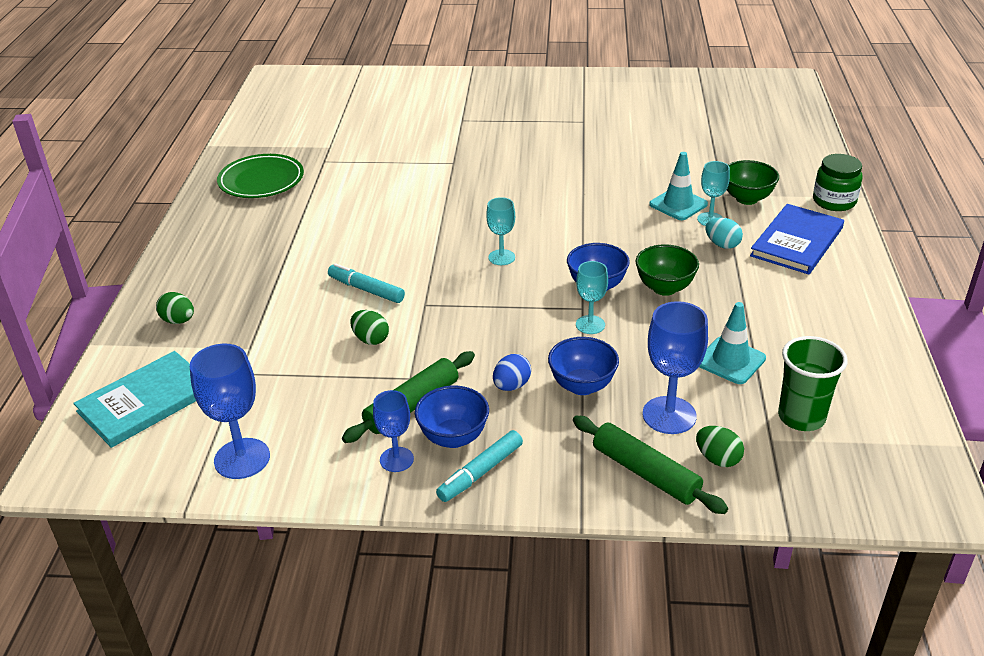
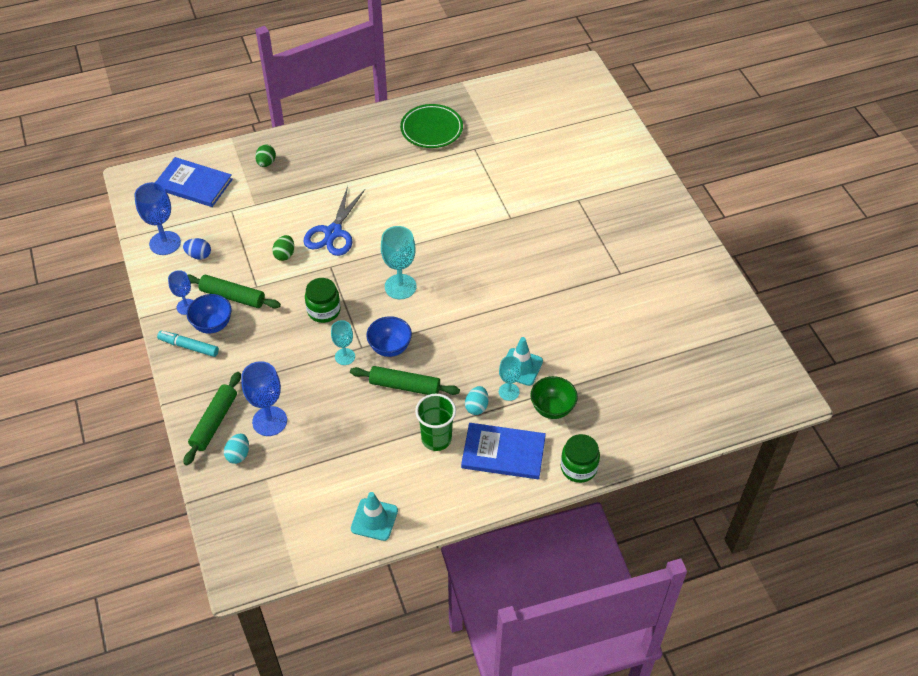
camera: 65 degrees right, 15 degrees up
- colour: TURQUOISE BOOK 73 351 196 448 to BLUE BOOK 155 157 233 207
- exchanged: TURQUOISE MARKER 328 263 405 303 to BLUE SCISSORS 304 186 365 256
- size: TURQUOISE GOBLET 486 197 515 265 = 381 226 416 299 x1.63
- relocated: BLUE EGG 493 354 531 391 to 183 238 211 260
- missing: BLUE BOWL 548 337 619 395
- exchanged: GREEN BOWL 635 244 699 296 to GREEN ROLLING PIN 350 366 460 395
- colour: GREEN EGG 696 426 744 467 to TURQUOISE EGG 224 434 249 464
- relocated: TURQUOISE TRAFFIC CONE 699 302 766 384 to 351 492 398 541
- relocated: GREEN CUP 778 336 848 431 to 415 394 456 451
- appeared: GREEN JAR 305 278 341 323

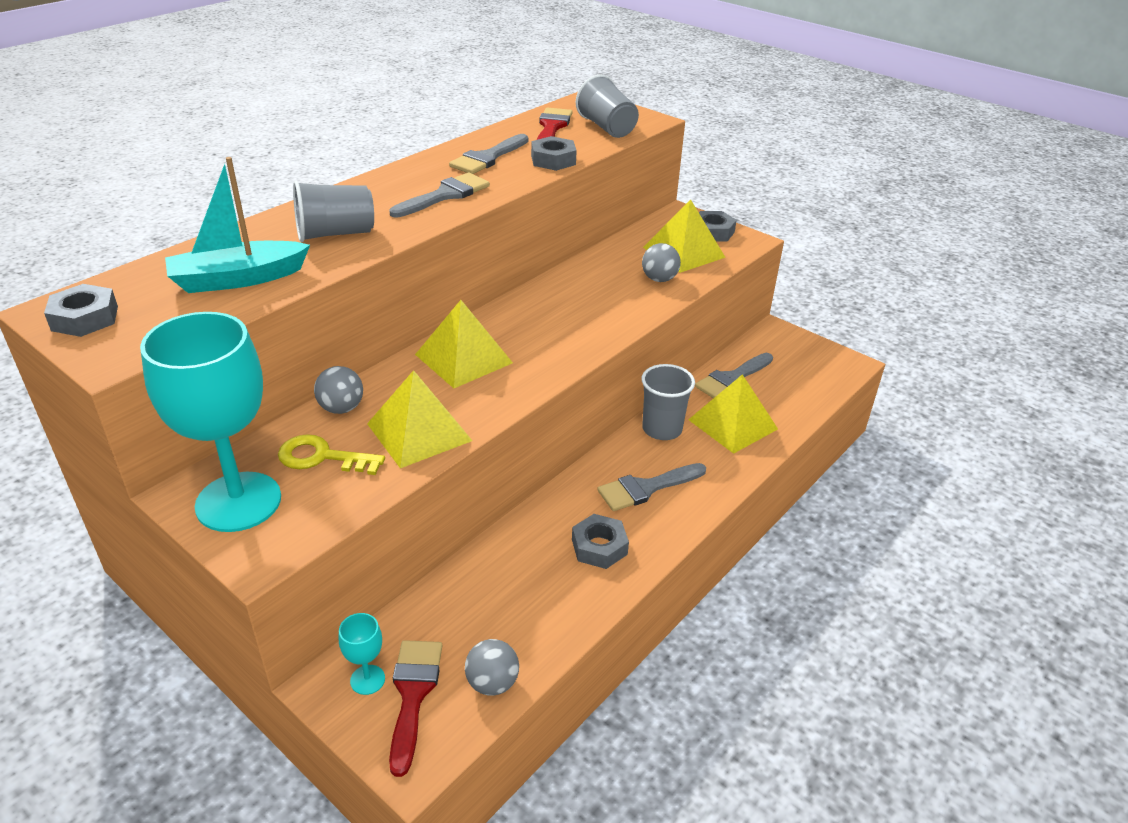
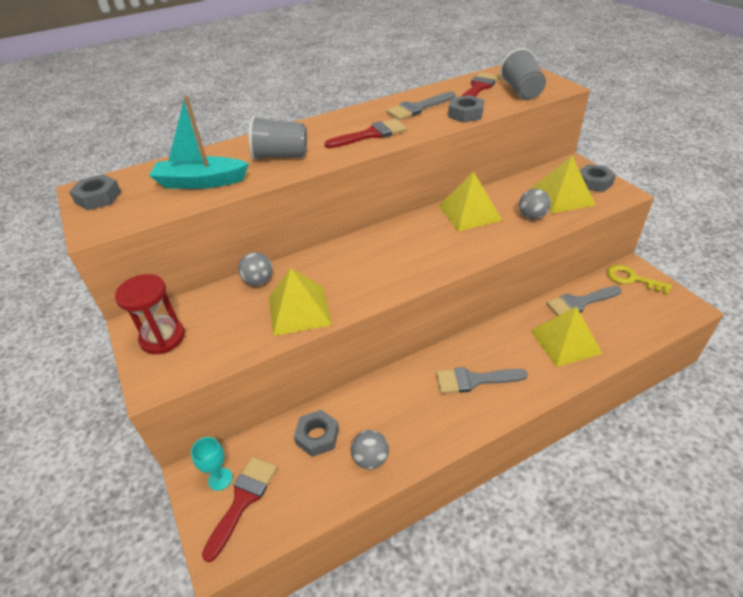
camera: 25 degrees right, 5 degrees up
- exchanged: TURQUOISE GOBLET 140 312 281 532 to RED HOURGLASS 115 274 185 354
- relocated: YELLOW KEY 278 434 385 475 to 607 265 672 295
- colour: GREY BRUSH 390 172 490 218 to RED BRUSH 324 119 407 148
- relocated: YELLOW PYRAMID 415 300 513 388 to 439 172 503 231
- relocated: GREY BALL 465 639 519 696 to 351 430 389 470
- relocated: GREY NUT 572 514 629 569 to 294 410 339 457
- missing: GREY CUP 642 364 695 440

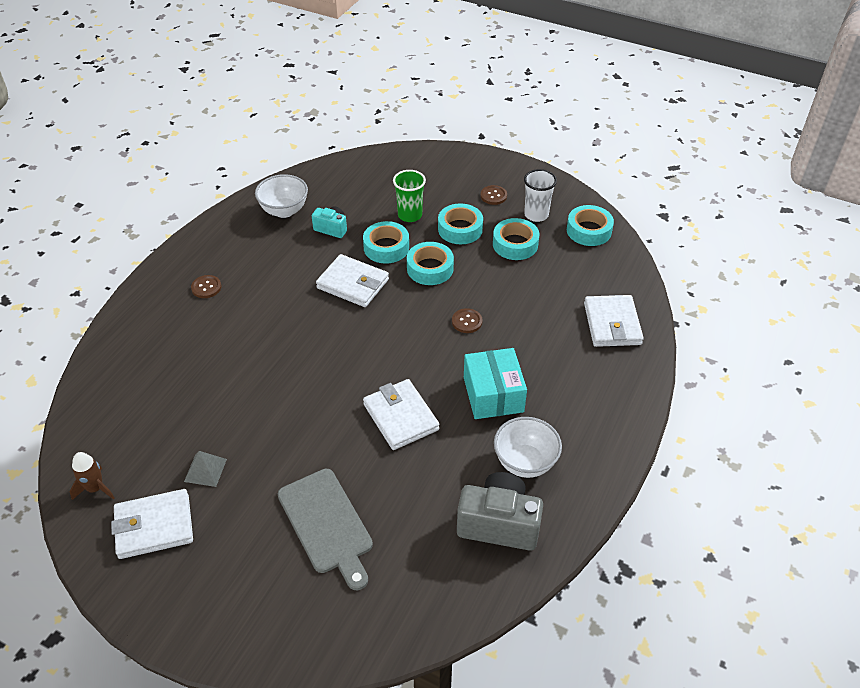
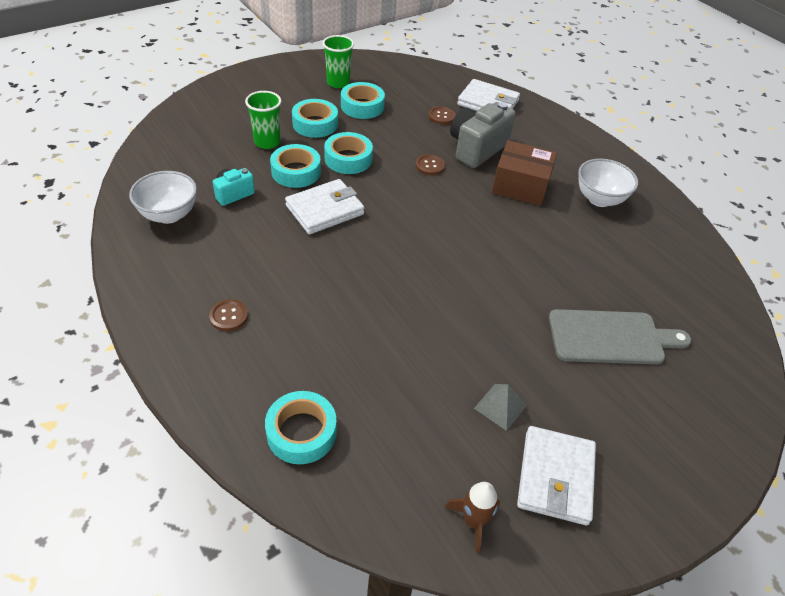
camera: 65 degrees left, 0 degrees up
- missing: WHITE WALLET 363 379 440 450
- relocated: GREY CAMERA 457 472 543 551 to 450 102 516 168
- colour: TURQUOISE BOX 464 348 527 419 to BROWN BOX 492 140 557 206
- relocated: BROWN BUTTON 480 185 507 205 to 428 106 456 125
- colour: WHITE CUP 524 169 557 222 to GREEN CUP 323 35 354 88
- relocated: TURQUOISE TAPE 567 205 614 246 to 265 391 337 464

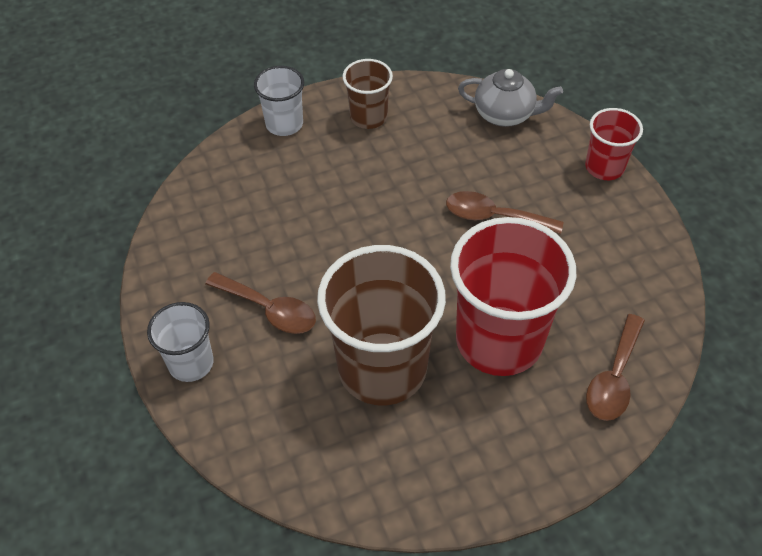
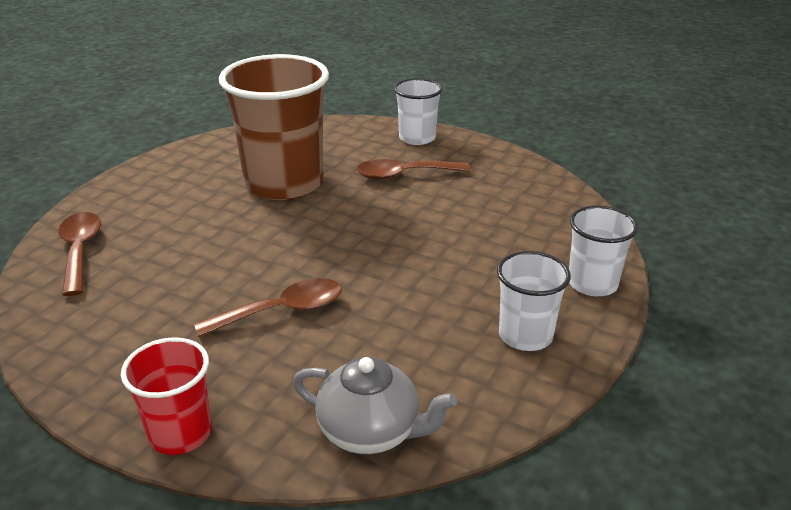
camera: 140 degrees right, 20 degrees down
- colour: BROWN CUP 343 59 393 129 to WHITE CUP 497 251 571 351
- missing: RED CUP 450 217 576 376
- spun: GREY TEAPOT 458 69 563 127 = 293 357 457 454 135 degrees counterclockwise

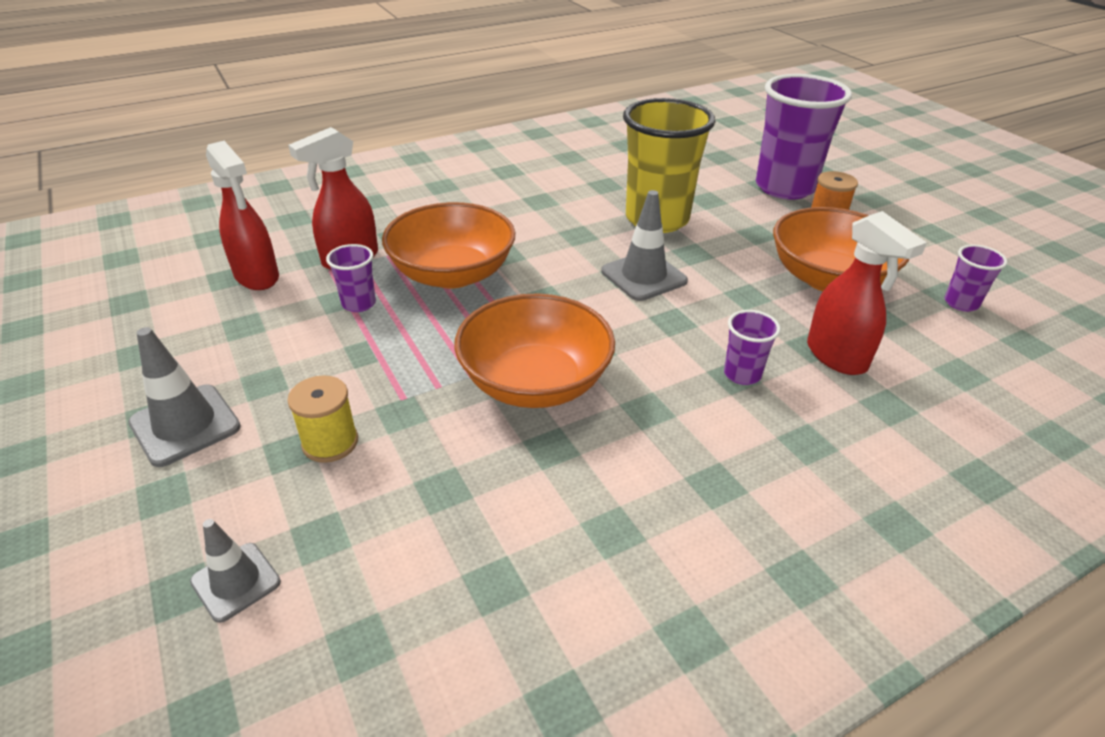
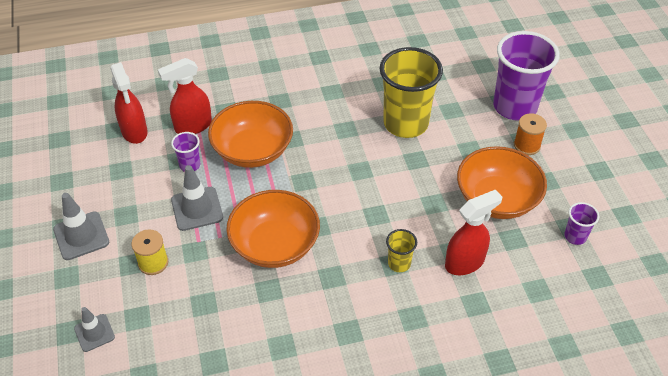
camera: 15 degrees right, 10 degrees up
- relocated: GREY TRAFFIC CONE 601 190 688 301 to 171 165 223 231
- colour: PURPLE CUP 724 310 781 385 to YELLOW CUP 386 229 417 272
- spun: RED SPRAY BOTTLE 807 211 927 375 = 445 189 502 275 105 degrees counterclockwise

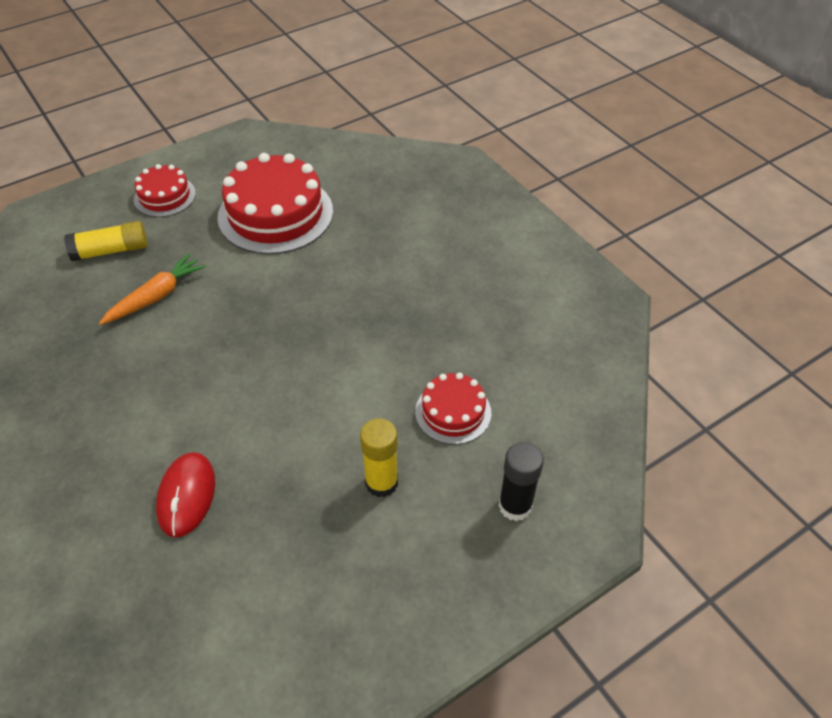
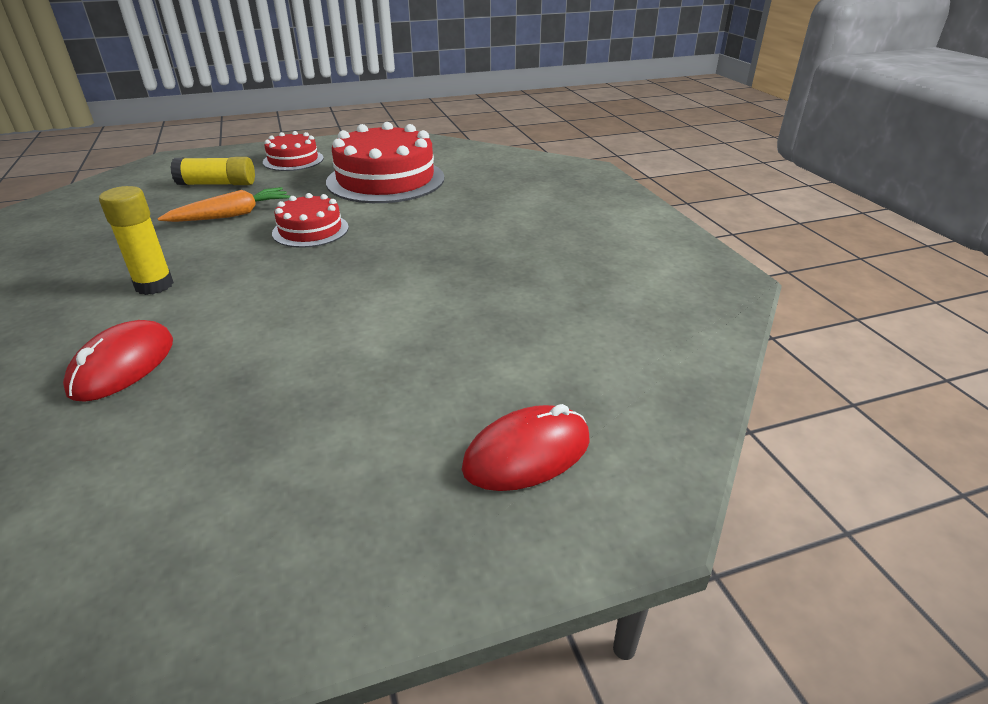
camera: 15 degrees right, 15 degrees down
- relocated: YELLOW GLUE STICK 360 418 398 497 to 99 186 174 295
- relocated: RED CAKE 415 373 491 445 to 272 193 349 248
- exchanged: BLACK GLUE STICK 498 442 544 521 to RED MOUSE 461 404 590 491

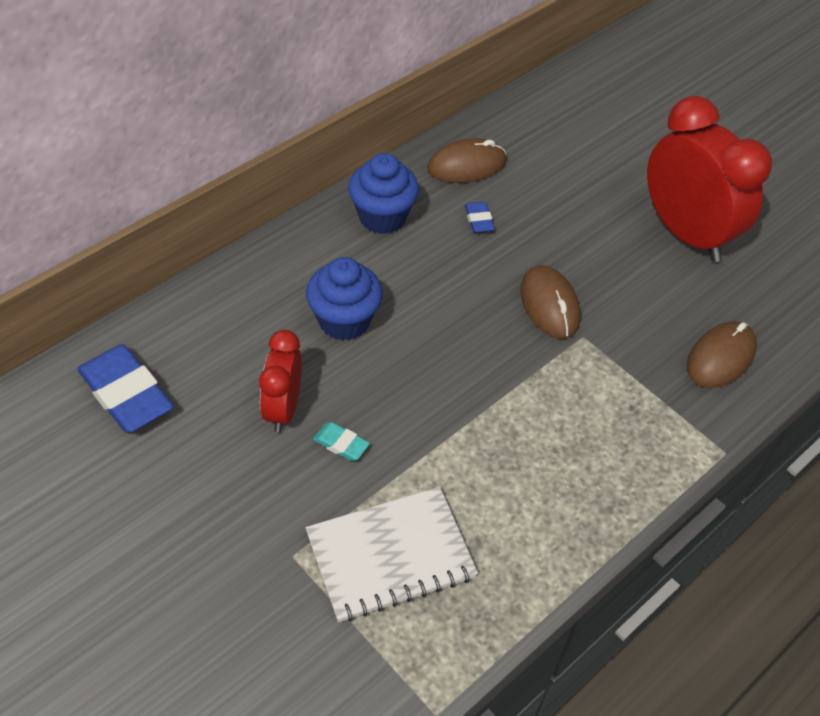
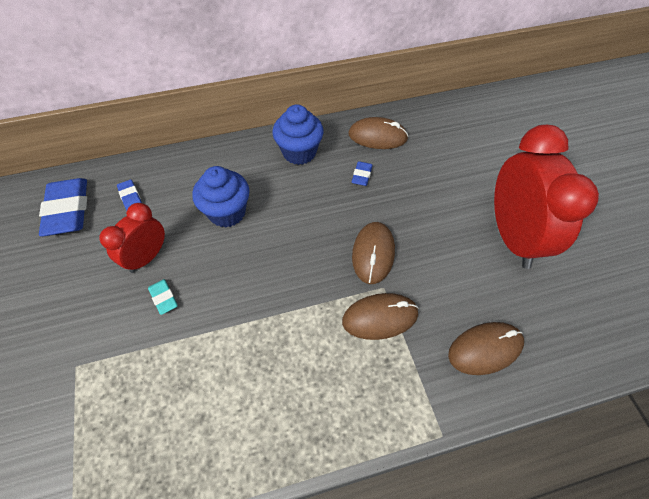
camera: 30 degrees right, 5 degrees up
- missing: WHITE NOTEBOOK 306 487 478 622
- appeared: BLUE ERASER 117 180 142 210
- appeared: BROWN MOUSE 342 293 419 340

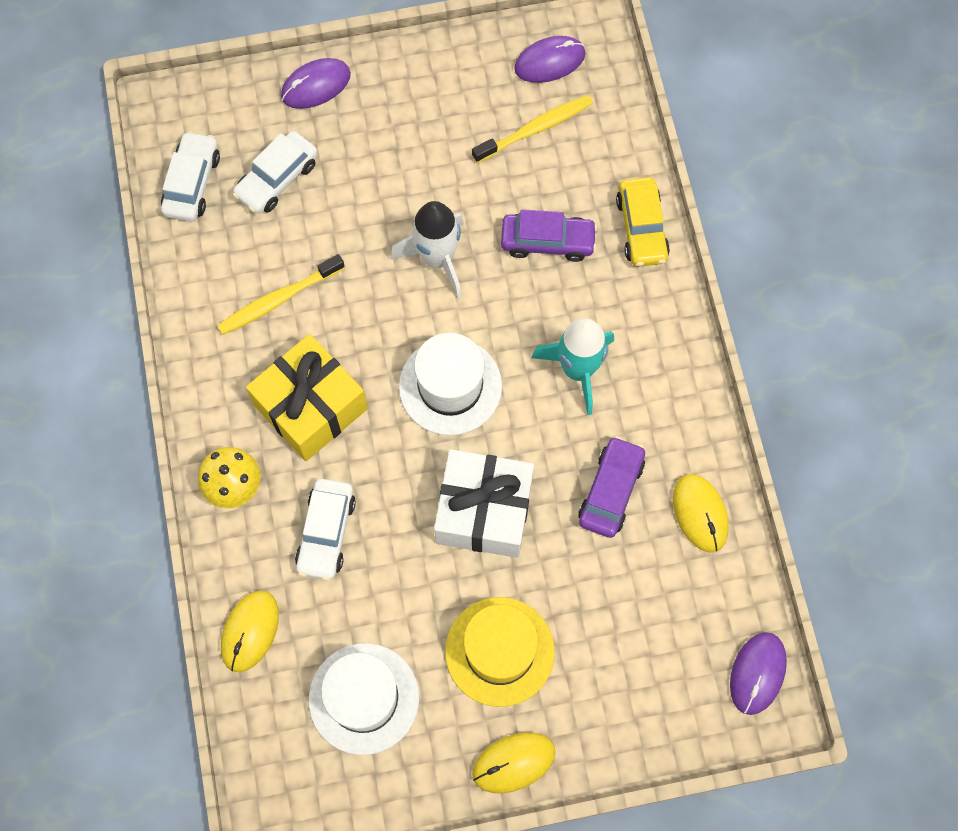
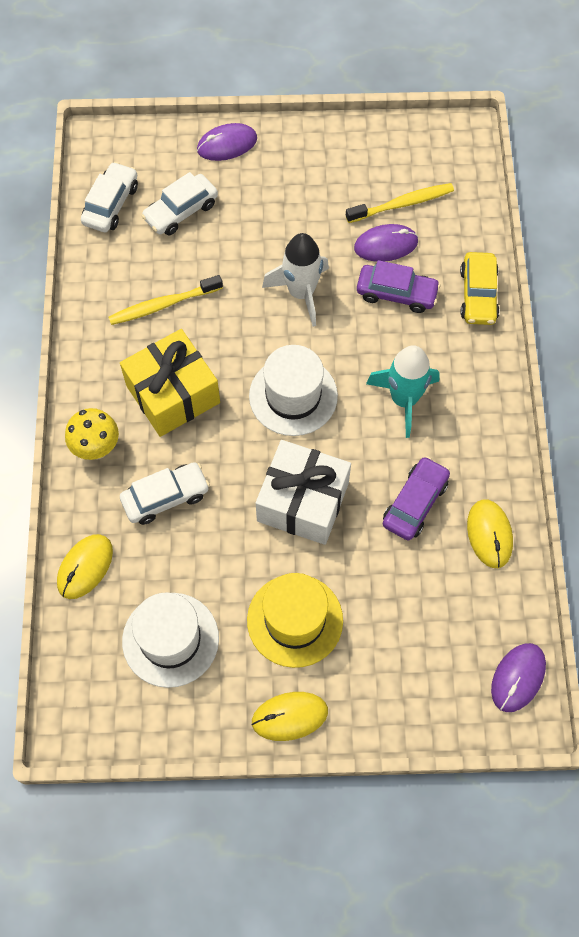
camera: 10 degrees right, 5 degrees down
- spun: WHITE CAR 295 479 356 581 = 120 462 210 525 135 degrees counterclockwise
- relocated: PURPLE MOUSE 514 36 586 83 to 354 224 418 262

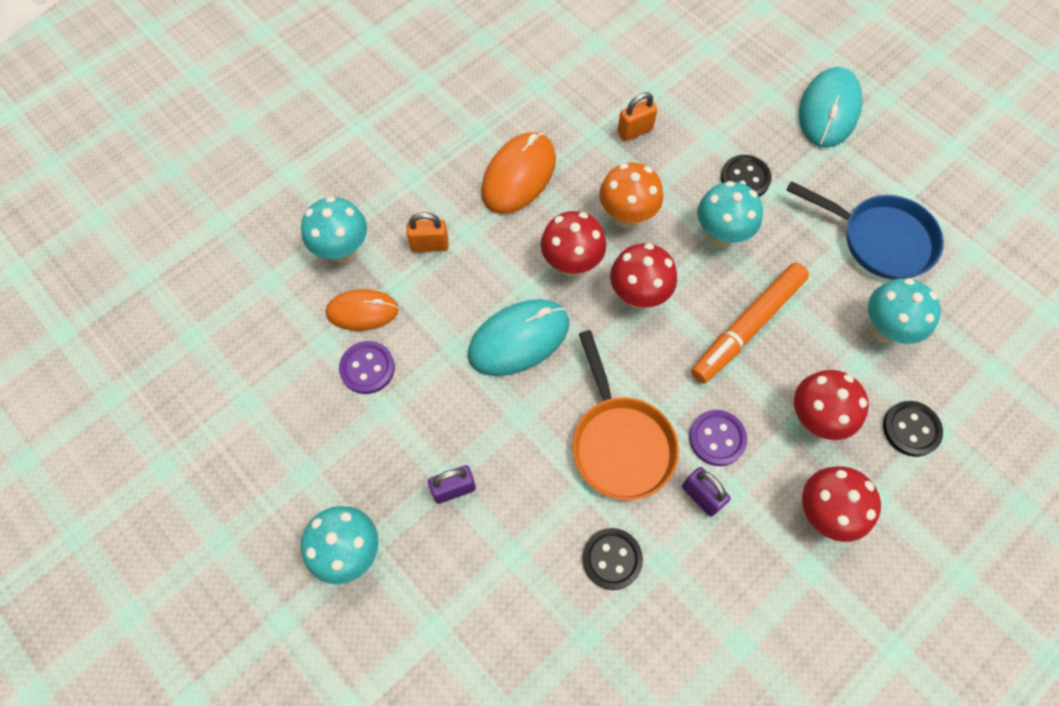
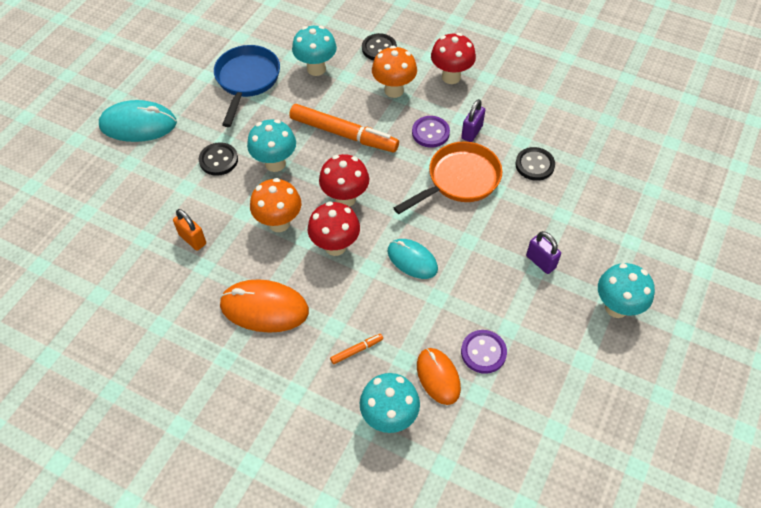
camera: 110 degrees left, 10 degrees down
- exchanged: ORANGE PADLOCK 407 212 448 252 to ORANGE MARKER 330 334 383 364
- size: TURQUOISE MOUSE 468 299 569 376 = 387 239 438 279 x0.66
- colour: RED MUSHROOM 794 370 869 440 to ORANGE MUSHROOM 372 46 417 98

